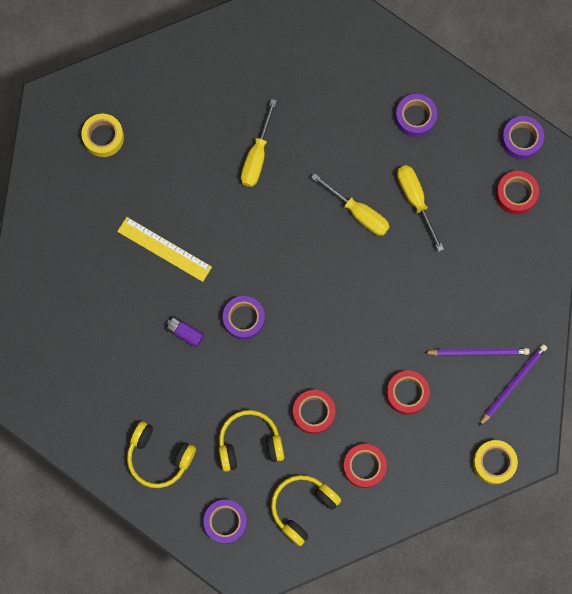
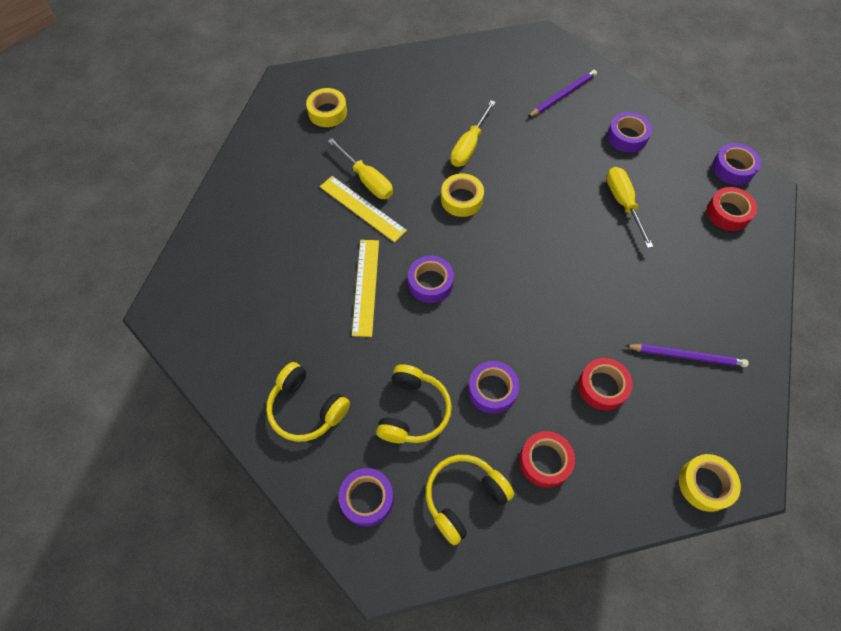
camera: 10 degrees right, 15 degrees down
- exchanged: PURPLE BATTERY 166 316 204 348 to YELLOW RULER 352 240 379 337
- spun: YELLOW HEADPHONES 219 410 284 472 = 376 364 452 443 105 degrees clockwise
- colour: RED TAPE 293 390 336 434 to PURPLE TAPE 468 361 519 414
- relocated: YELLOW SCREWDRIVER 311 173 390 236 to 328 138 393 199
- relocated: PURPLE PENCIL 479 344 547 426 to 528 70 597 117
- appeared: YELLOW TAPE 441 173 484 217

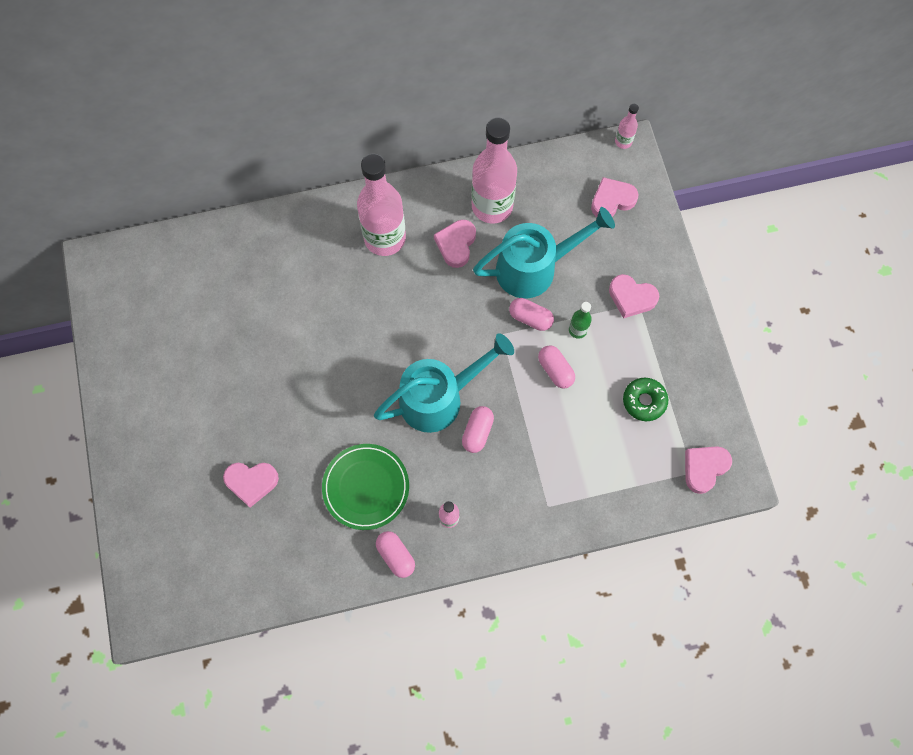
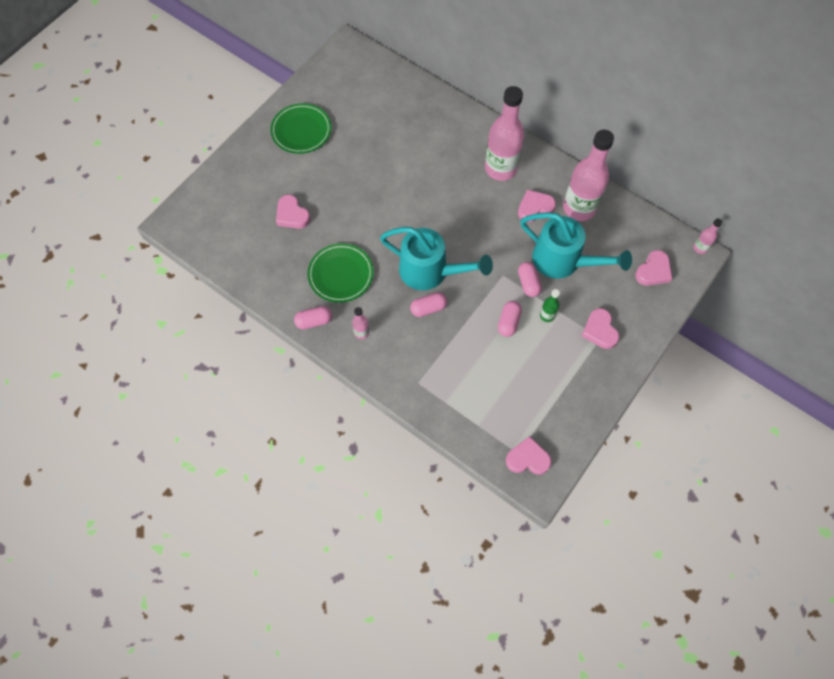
camera: 50 degrees right, 5 degrees down
- spun: PINK CAPSULE 376 531 415 578 = 294 306 332 329 60 degrees clockwise
- spun: PINK HEART 591 177 638 217 = 635 250 673 286 105 degrees clockwise
- missing: GREEN DONUT 623 378 668 421
- appeared: GREEN PLATE 270 103 331 154

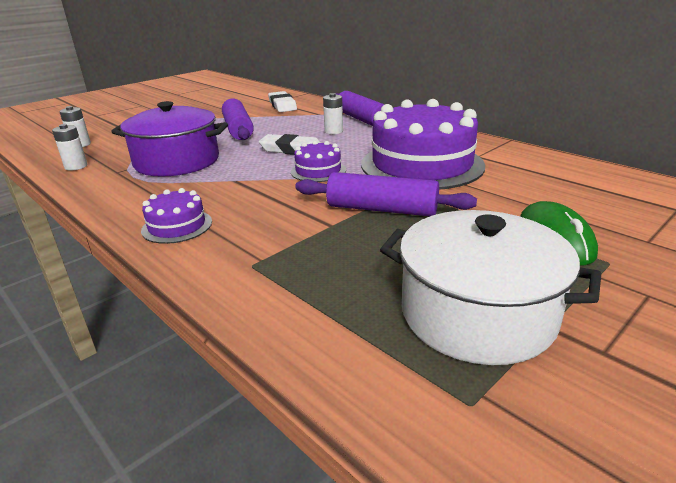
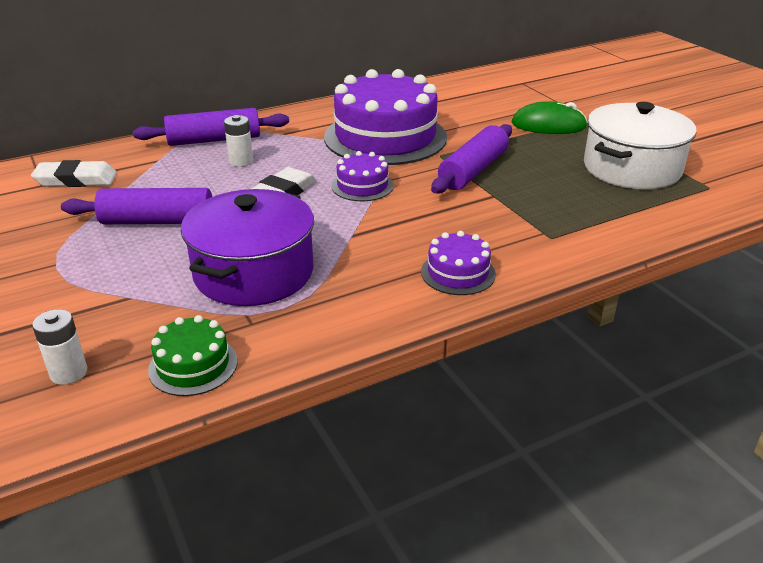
camera: 75 degrees left, 5 degrees up
- exchanged: WHITE BATTERY 52 124 88 170 to GREEN CAKE 148 315 237 396

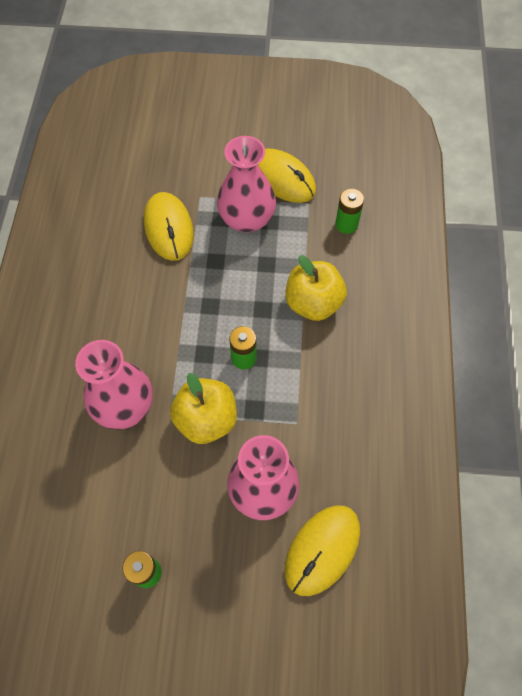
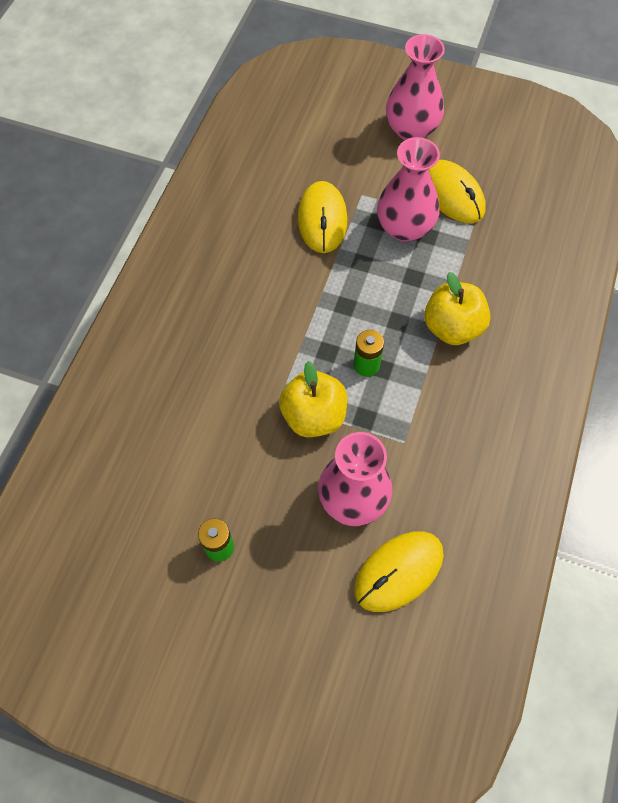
camera: 15 degrees right, 0 degrees up
- relocated: PINK VASE 75 340 153 430 to 386 34 445 140
- missing: GREEN BATTERY 335 189 364 234

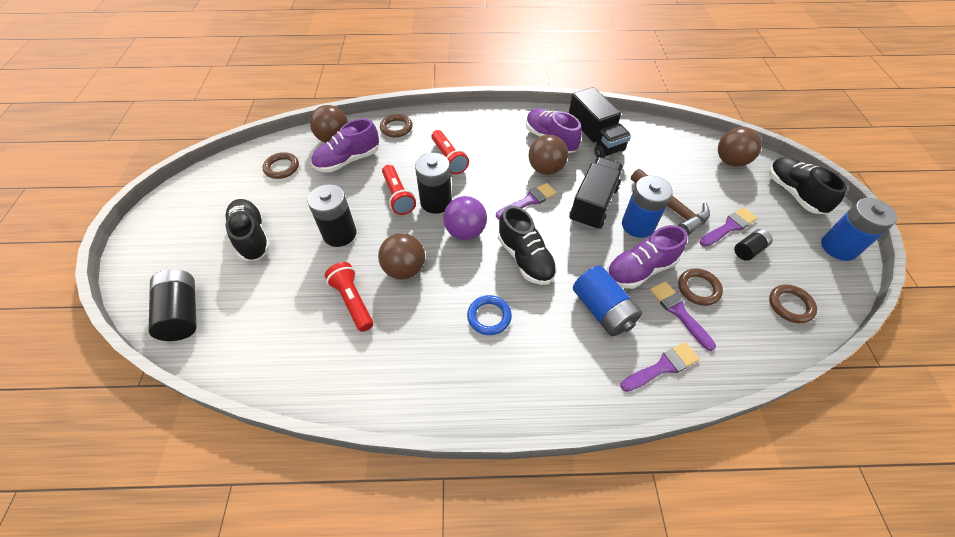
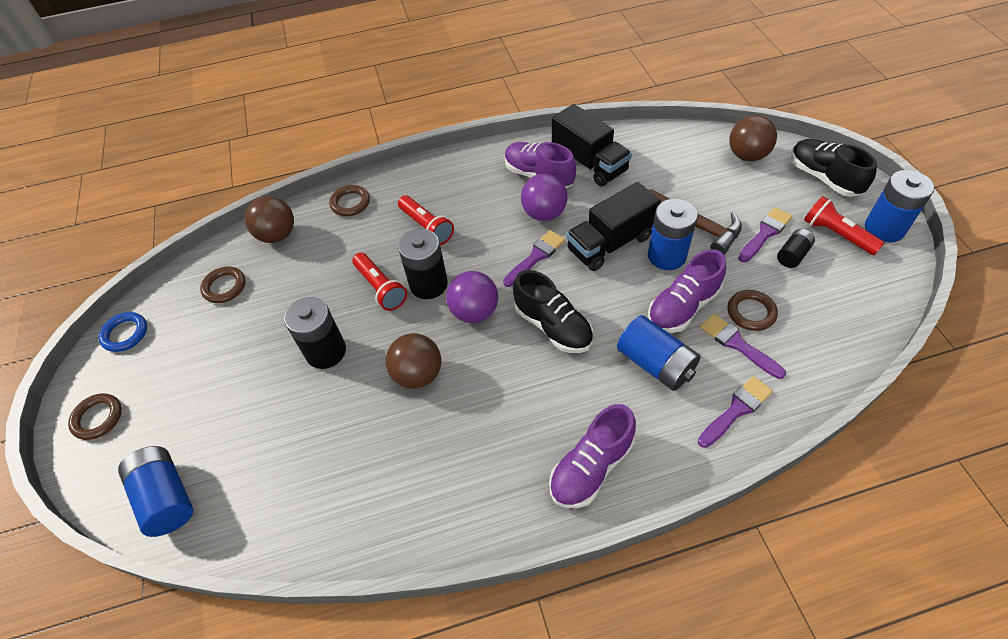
camera: 10 degrees left, 0 degrees up
- colour: BLACK BATTERY 149 269 197 341 to BLUE BATTERY 118 446 193 537
- missing: BLACK SHOE 224 199 271 261
- relocated: PURPLE SHOE 312 119 379 172 to 549 404 636 508
- relocated: RED FLASHLIGHT 325 262 373 332 to 804 196 884 255
- relocated: BLUE RING 467 295 512 335 to 99 312 147 352
- colour: BROWN BALL 528 135 568 175 to PURPLE BALL 521 173 568 221
- spun: BLACK TRUCK 569 157 623 230 = 566 182 661 271 135 degrees counterclockwise
- relocated: BROWN RING 769 284 817 323 to 68 393 122 440

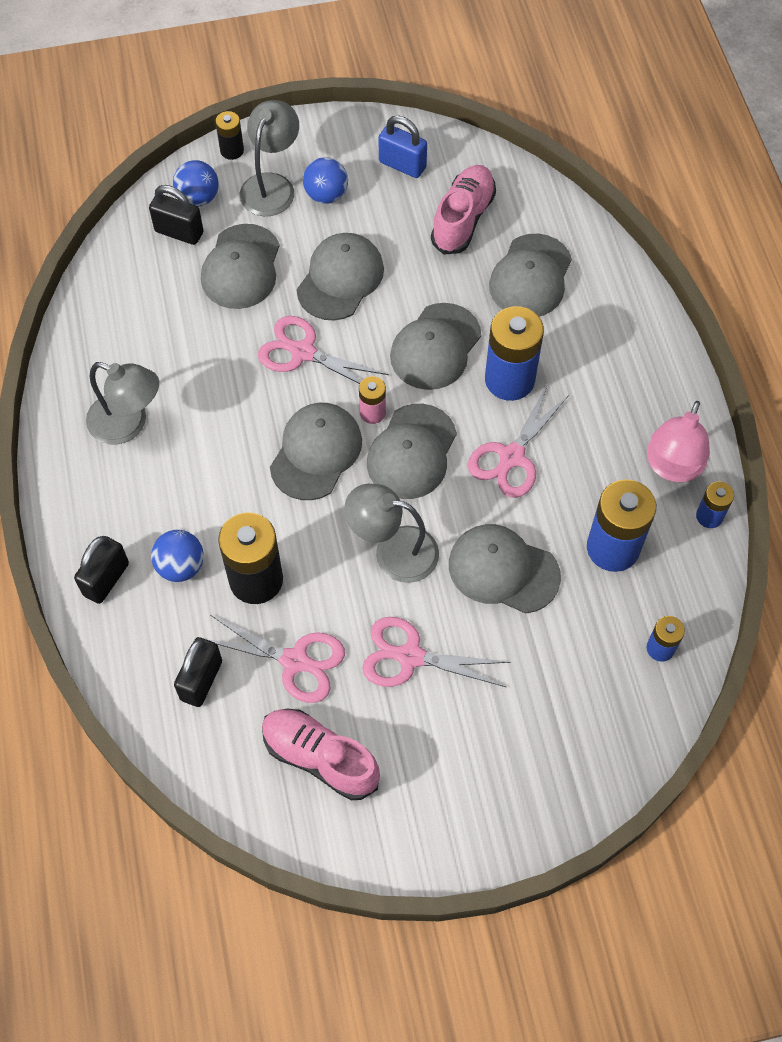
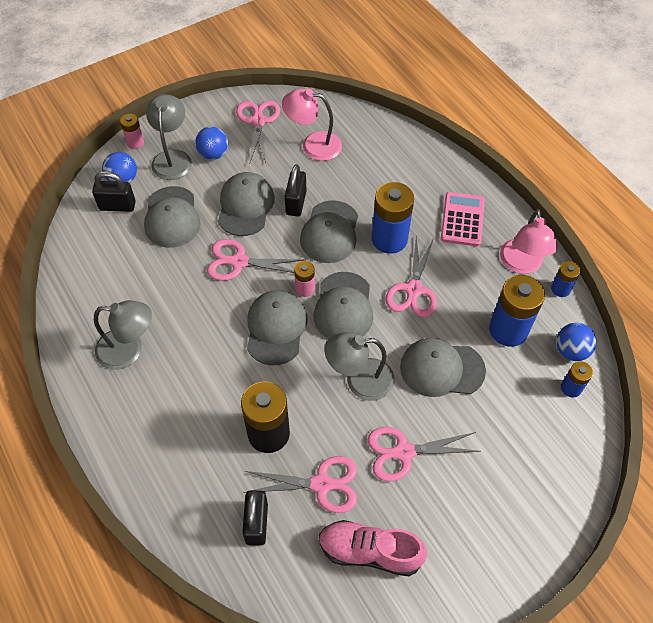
camera: 20 degrees left, 5 degrees down
- relocated: BLACK PADLOCK 74 536 129 604 to 285 164 306 217
- relocated: BLUE BALL 151 530 204 582 to 556 323 597 361
- colour: BLACK BATTERY 215 111 244 160 to PINK BATTERY 120 114 144 149
- exchanged: BLUE PADLOCK 379 116 427 178 to PINK SCISSORS 236 100 280 165
- exchanged: PINK SHOE 431 165 496 255 to PINK LAMP 282 89 342 161
- missing: GREY CAP 489 234 572 317
- appeared: PINK CALCULATOR 441 192 485 246

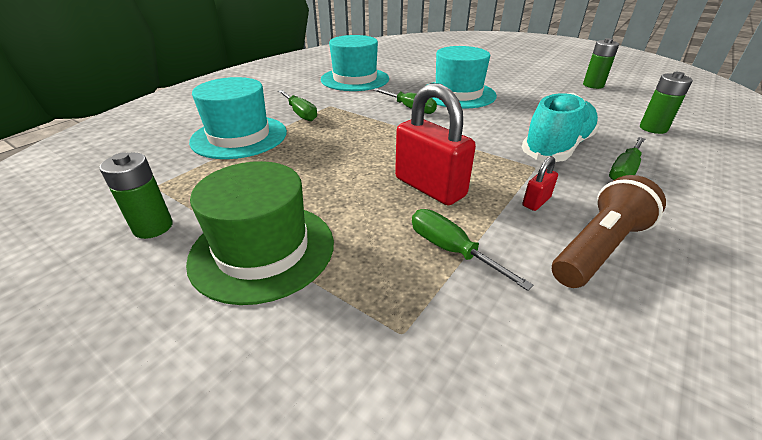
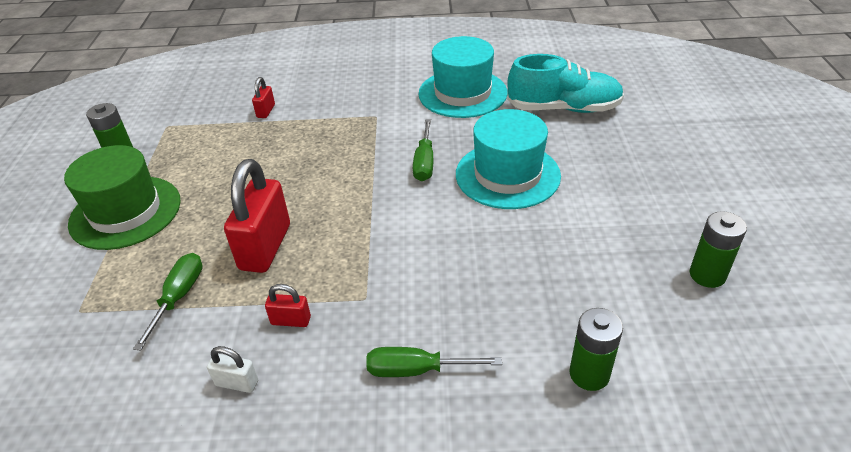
camera: 55 degrees right, 5 degrees up
- exchanged: TURQUOISE HAT 189 77 287 159 to RED PADLOCK 252 77 275 118
- missing: GREEN SCREWDRIVER 278 90 317 121
- relocated: TURQUOISE SHOE 522 93 600 162 to 507 54 624 113
- exchanged: BROWN FLASHLIGHT 552 175 666 288 to WHITE PADLOCK 207 346 258 393

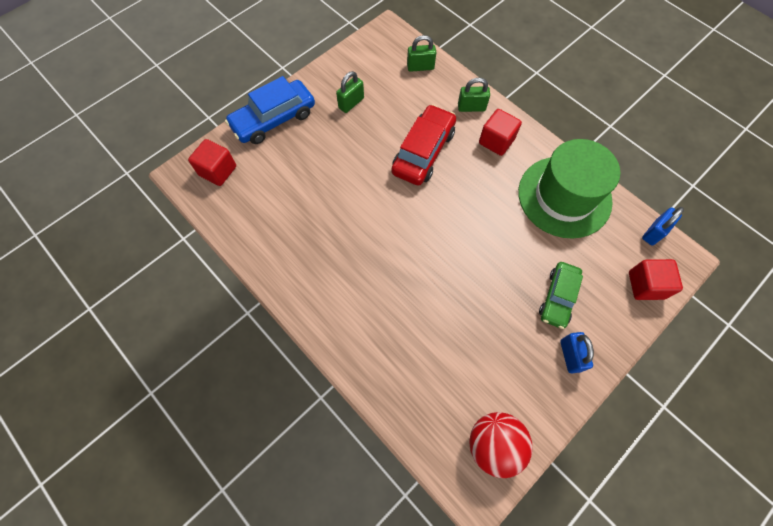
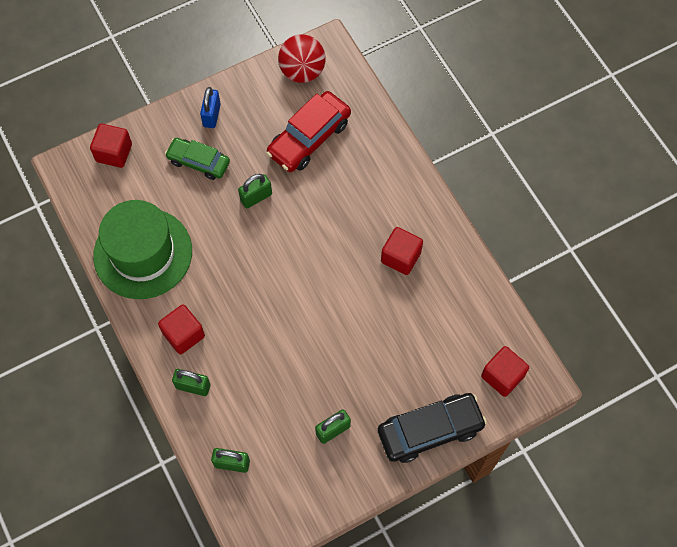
camera: 165 degrees left, 0 degrees up
- colour: BLUE CAR 225 76 315 144 to BLACK CAR 378 393 487 463
- relocated: RED CAR 391 104 456 186 to 266 91 351 172
- spun: GREEN CAR 539 262 583 329 = 165 138 230 180 105 degrees counterclockwise
- missing: BLUE PADLOCK 642 207 684 245
- appeared: GREEN PADLOCK 238 174 272 209
- appeared: RED CUBE 381 227 423 275

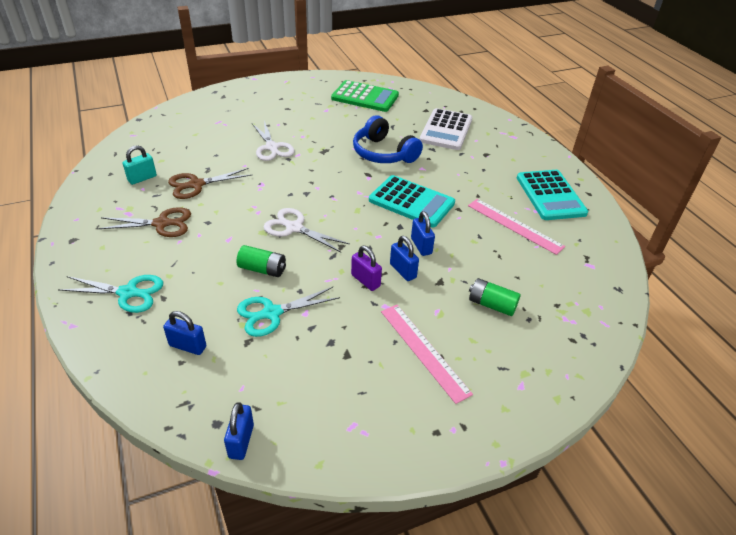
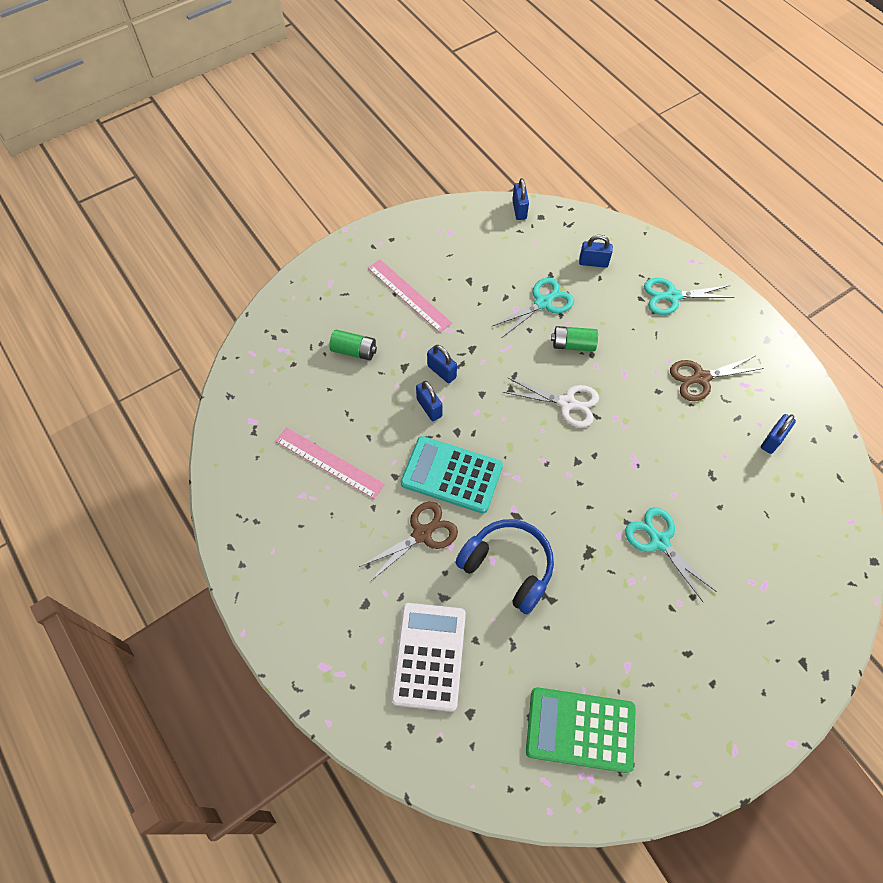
camera: 170 degrees right, 20 degrees up
- colour: TURQUOISE PADLOCK 123 145 157 185 to BLUE PADLOCK 761 414 796 454
- relocated: BROWN SCISSORS 168 168 252 199 to 359 502 458 582
- colour: WHITE SCISSORS 252 121 295 161 to TURQUOISE SCISSORS 625 507 717 602
- missing: PURPLE PADLOCK 351 246 382 291
- missing: TURQUOISE CALCULATOR 517 170 588 220

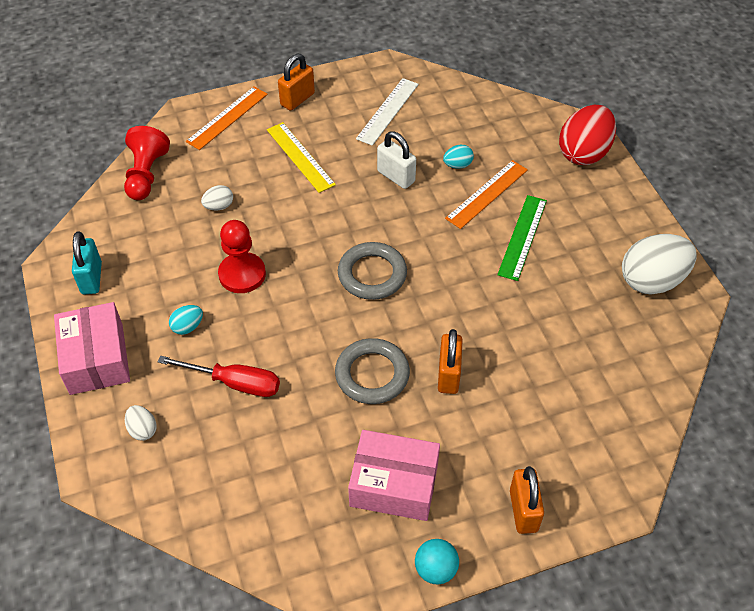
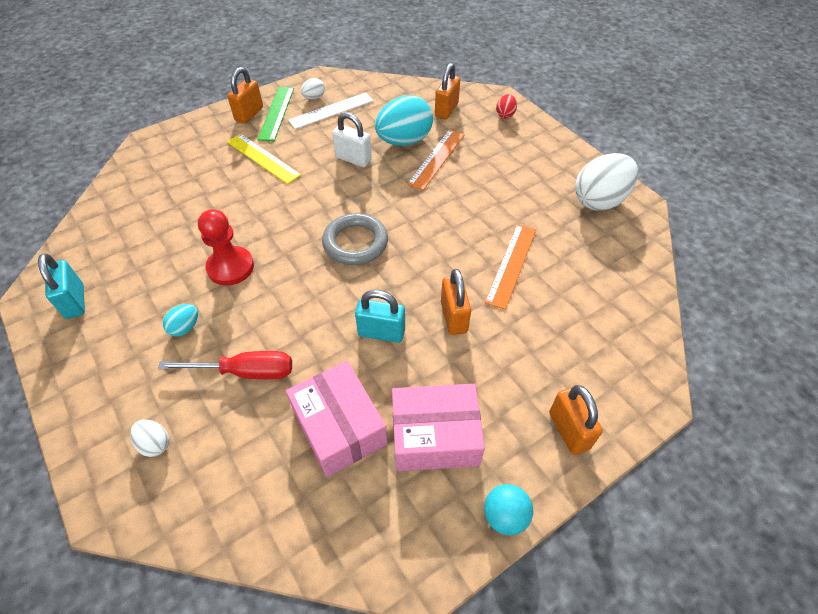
camera: 15 degrees left, 0 degrees up
- relocated: PINK BOX 54 302 130 395 to 286 361 388 477
- missing: RED PAWN 124 126 170 200
- relocated: ORANGE RULER 186 87 268 150 to 485 224 536 310
- relocated: WHITE EGG 201 185 233 210 to 301 78 325 99
- exchanged: GREY RING 335 338 410 404 to TURQUOISE PADLOCK 355 290 405 343
- spun: WHITE RULER 356 78 419 146 = 288 92 374 129 45 degrees clockwise
- size: TURQUOISE EGG 443 145 474 169 = 375 95 433 146 x2.19
- relocated: GREEN RULER 497 195 547 281 to 257 87 294 141
- size: RED EGG 559 105 616 165 = 496 94 517 118 x0.46
- appeared: ORANGE PADLOCK 435 63 460 120

